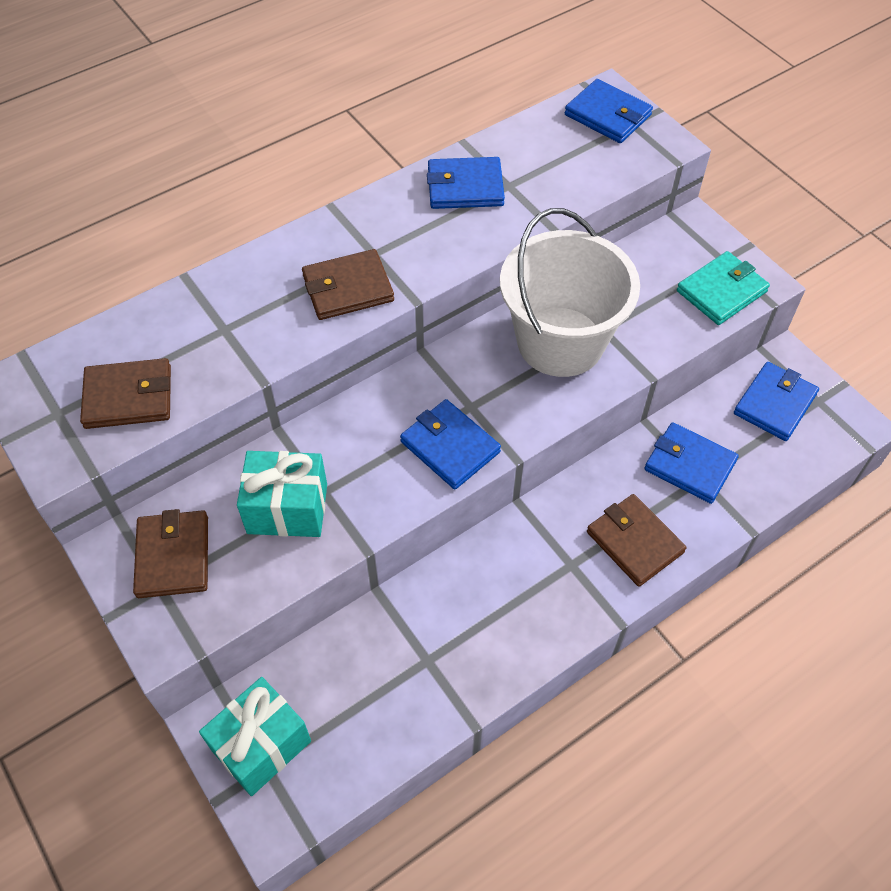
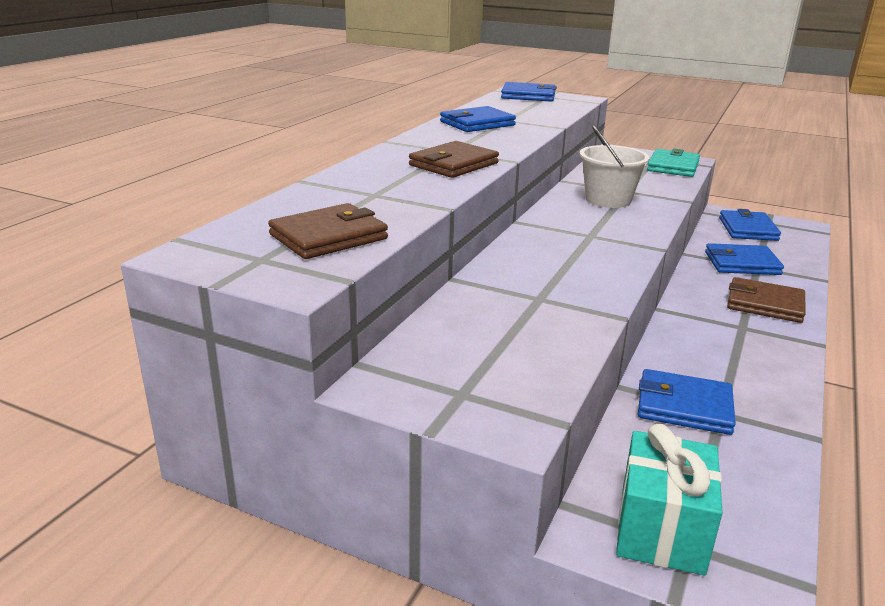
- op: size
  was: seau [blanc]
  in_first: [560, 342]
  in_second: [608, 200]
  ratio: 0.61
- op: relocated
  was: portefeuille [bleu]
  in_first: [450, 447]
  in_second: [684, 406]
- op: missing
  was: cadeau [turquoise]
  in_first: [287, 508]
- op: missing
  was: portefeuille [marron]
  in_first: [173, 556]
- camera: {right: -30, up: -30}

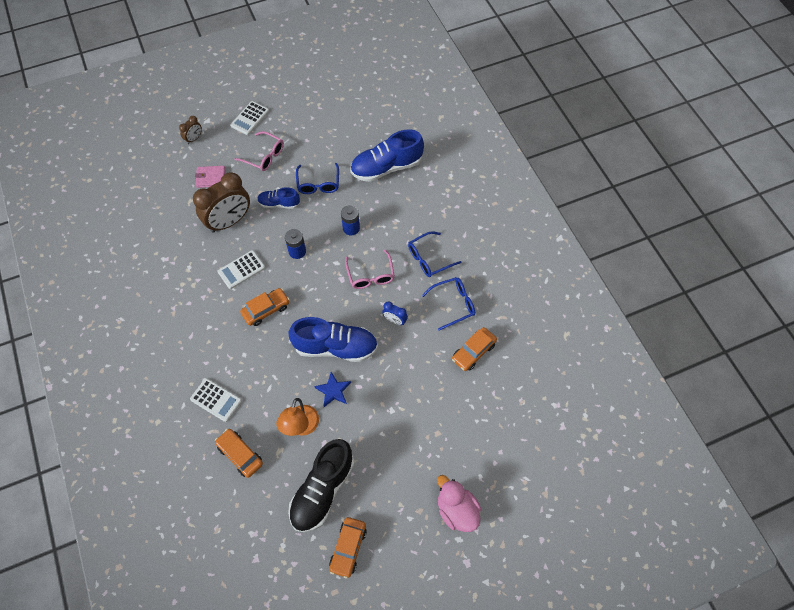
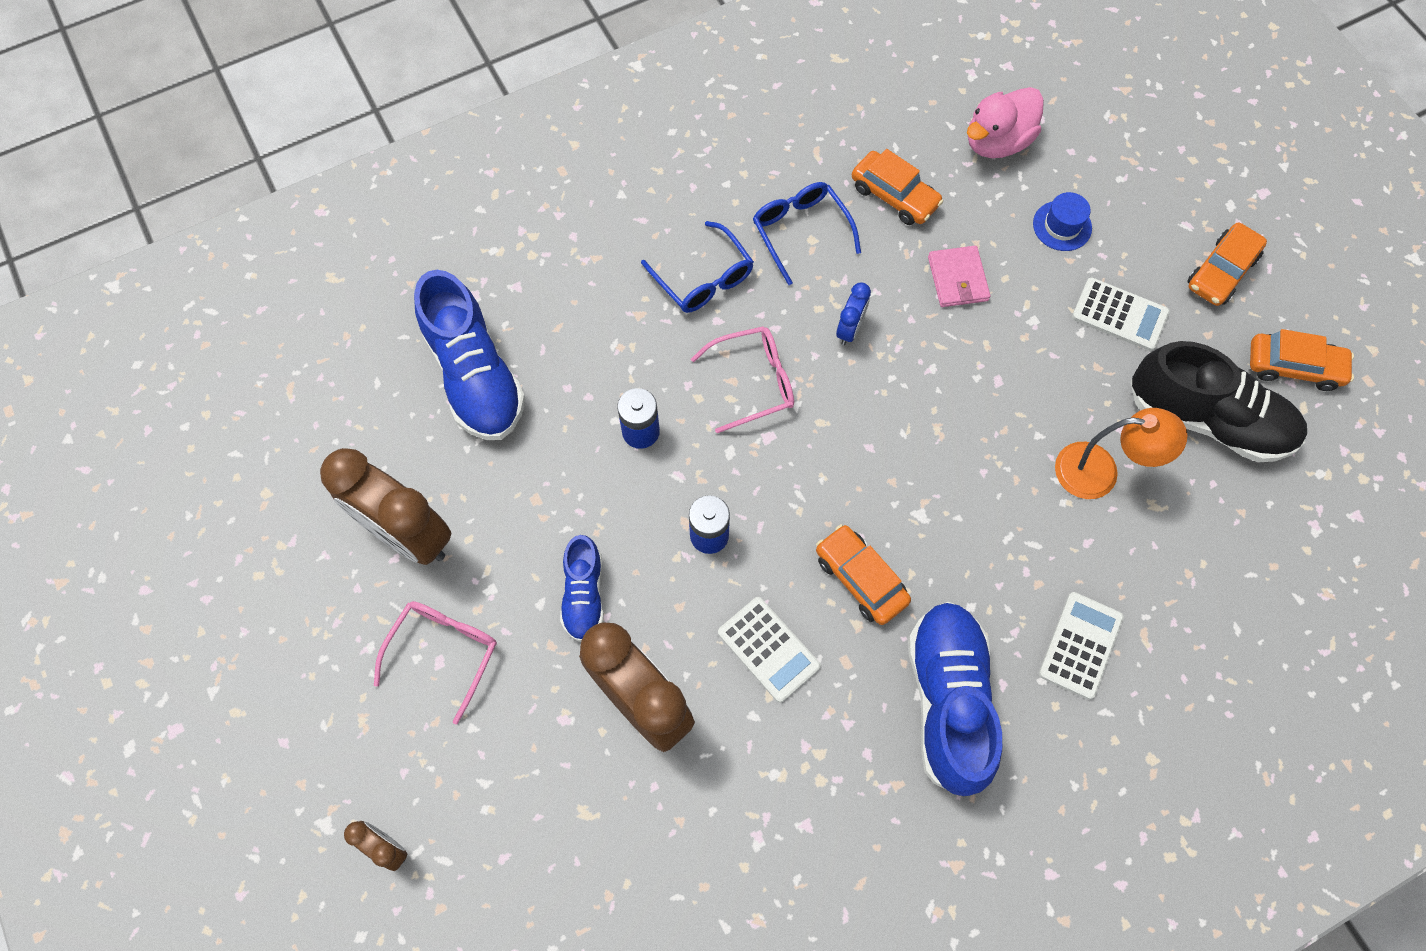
- op: relocated
  was: calculatrice [blanc]
  in_first: [250, 118]
  in_second: [1119, 315]
- op: missing
  was: lunettes [bleu]
  in_first: [318, 184]
- op: relocated
  was: portefeuille [rose]
  in_first: [211, 178]
  in_second: [957, 279]
- op: relocated
  was: chaussure [bleu]
  in_first: [335, 347]
  in_second: [948, 700]
- op: missing
  was: étoile [bleu]
  in_first: [333, 390]
- op: relocated
  was: voiture [orange]
  in_first: [240, 455]
  in_second: [1221, 272]
- op: relocated
  was: canard [rose]
  in_first: [456, 510]
  in_second: [997, 142]
- op: appeared
  now: chapeau [bleu]
  in_second: [1062, 226]
- op: appeared
  now: réveil [marron]
  in_second: [407, 534]
- camera: {right: -95, up: 5}

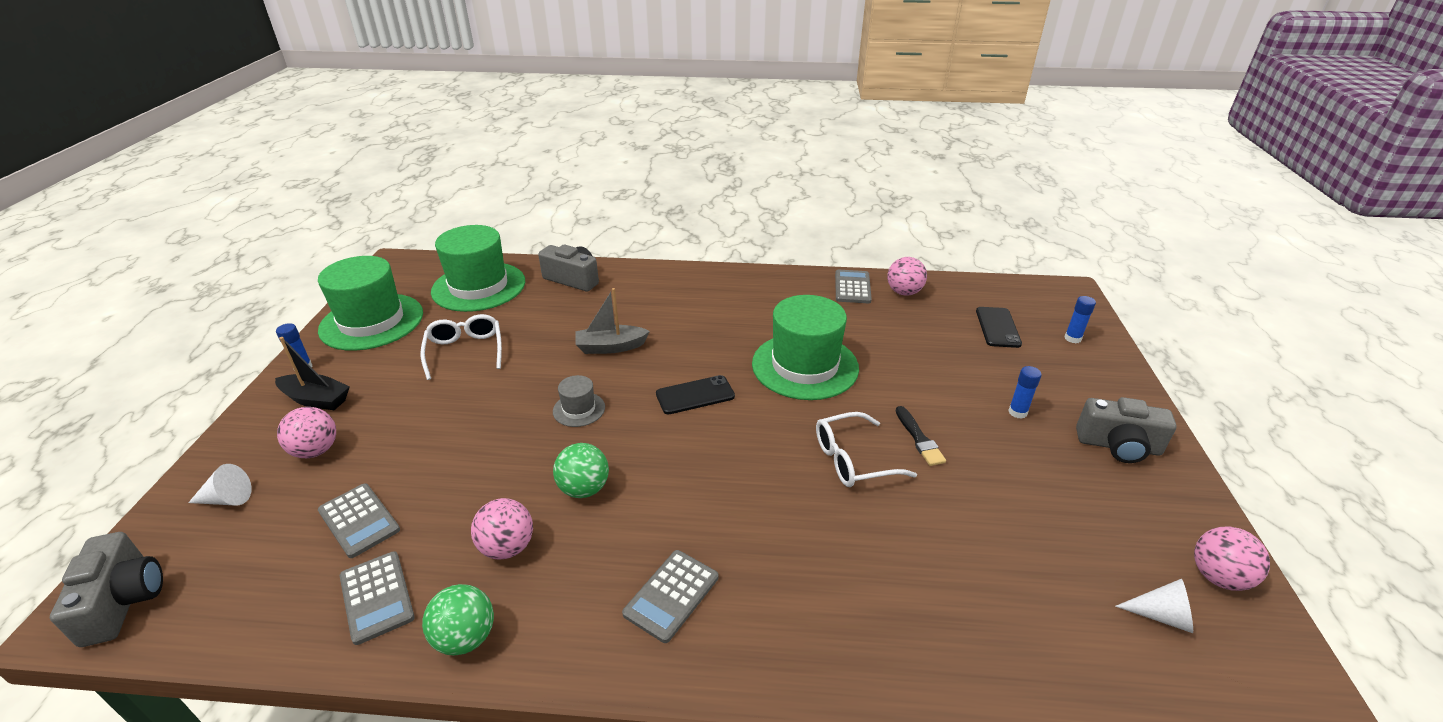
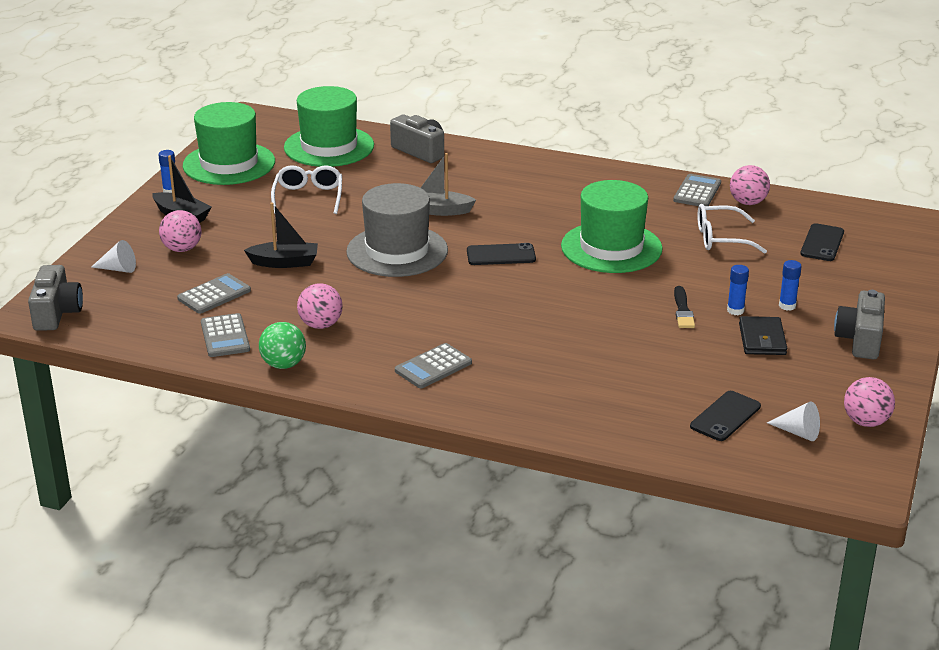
- op: relocated
  was: bâton de colle [bleu]
  in_first: [1072, 338]
  in_second: [735, 310]
- op: size
  was: chapeau [gris]
  in_first: [579, 409]
  in_second: [397, 251]
  ratio: 2.21
- op: spun
  was: appareil photo [gris]
  in_first: [1118, 446]
  in_second: [860, 340]
  clockwise: 75
- op: relocated
  was: lunettes [blanc]
  in_first: [853, 460]
  in_second: [721, 238]
- op: missing
  was: balle [vert]
  in_first: [584, 489]
- op: spun
  was: calculatrice [gris]
  in_first: [359, 520]
  in_second: [214, 295]
  clockwise: -105
- op: appeared
  now: bateau [noir]
  in_second: [285, 262]
- op: appeared
  now: portefeuille [noir]
  in_second: [762, 339]
- op: appeared
  now: téléphone [noir]
  in_second: [725, 416]
- camera: {right: 15, up: -5}

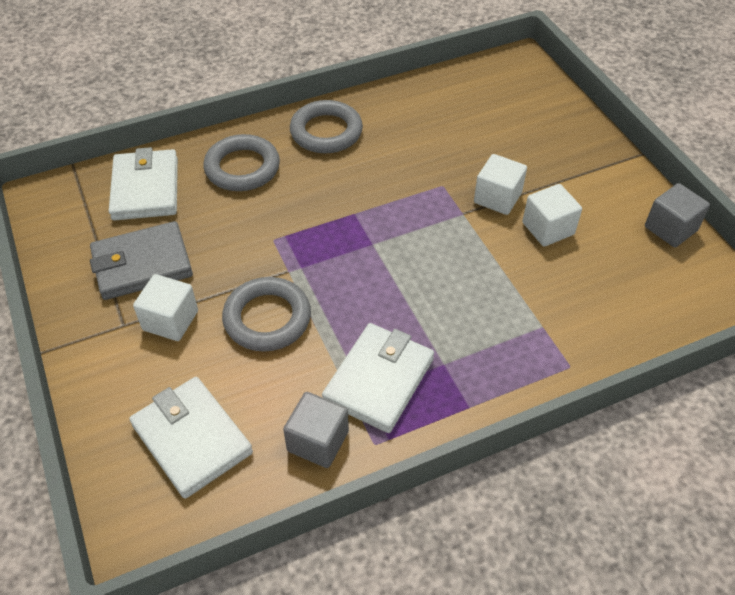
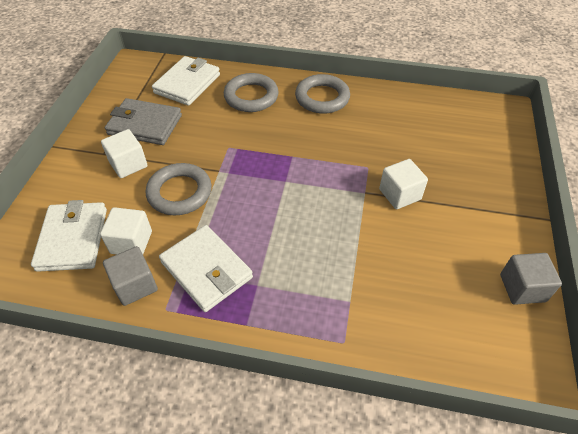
- op: relocated
  was: cube [blanc]
  in_first: [548, 228]
  in_second: [131, 242]
- op: spun
  was: portefeuille [blanc]
  in_first: [378, 380]
  in_second: [206, 270]
  clockwise: 75
- camera: {right: 35, up: 0}

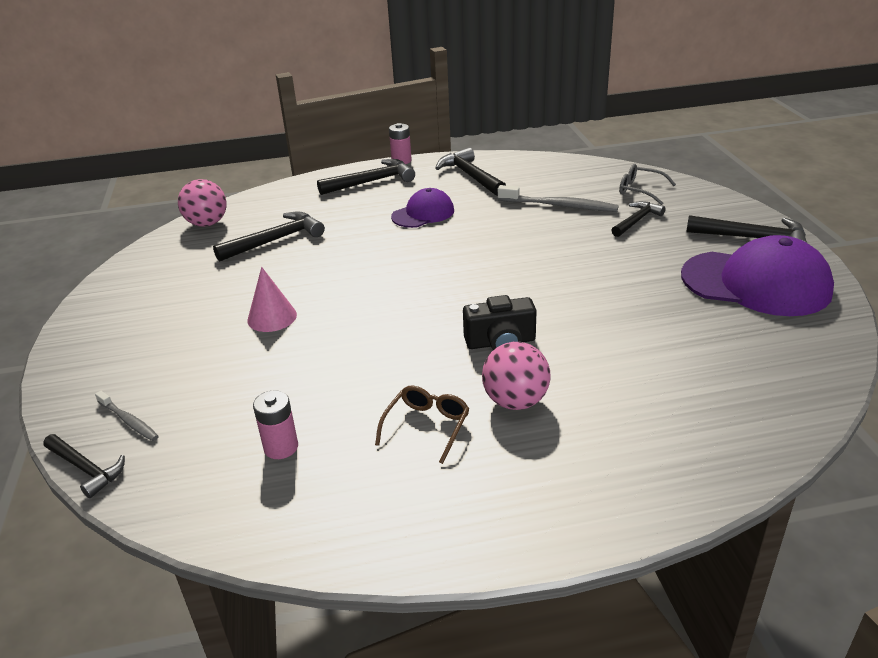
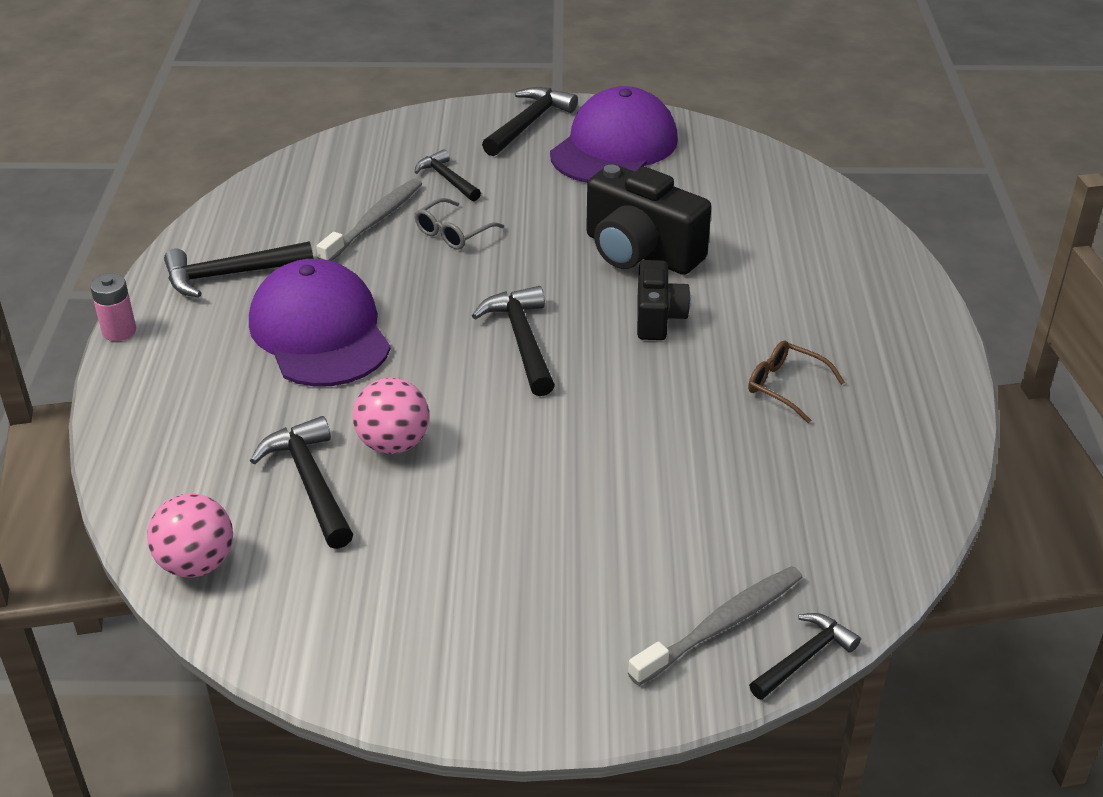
- op: relocated
  was: marteau [noir]
  in_first: [371, 182]
  in_second: [522, 341]
- op: relocated
  was: lunettes [gris]
  in_first: [640, 190]
  in_second: [453, 233]
- op: size
  was: casquette [violet]
  in_first: [423, 214]
  in_second: [320, 332]
  ratio: 1.79
- op: missing
  was: cône [rose]
  in_first: [272, 317]
- op: relocated
  was: balle [rose]
  in_first: [515, 401]
  in_second: [393, 444]
- op: missing
  was: pile [rose]
  in_first: [281, 447]
- op: size
  was: brosse à dents [gris]
  in_first: [129, 421]
  in_second: [721, 625]
  ratio: 1.74
- op: appeared
  now: appareil photo [noir]
  in_second: [640, 252]
- camera: {right: -80, up: 5}

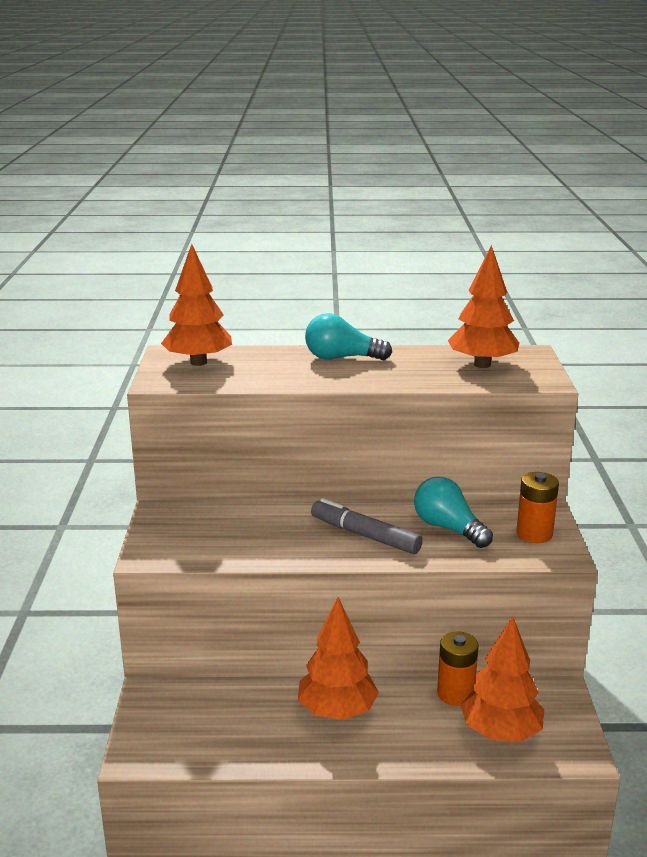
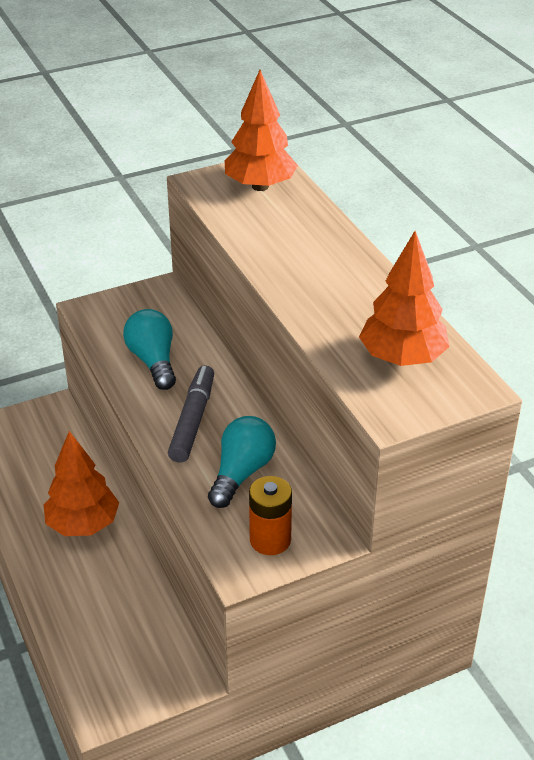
- op: relocated
  was: ampoule [turquoise]
  in_first: [342, 358]
  in_second: [153, 361]
- op: missing
  was: arbre [orange]
  in_first: [500, 732]
- op: missing
  was: pile [orange]
  in_first: [455, 693]
- camera: {right: 65, up: 15}

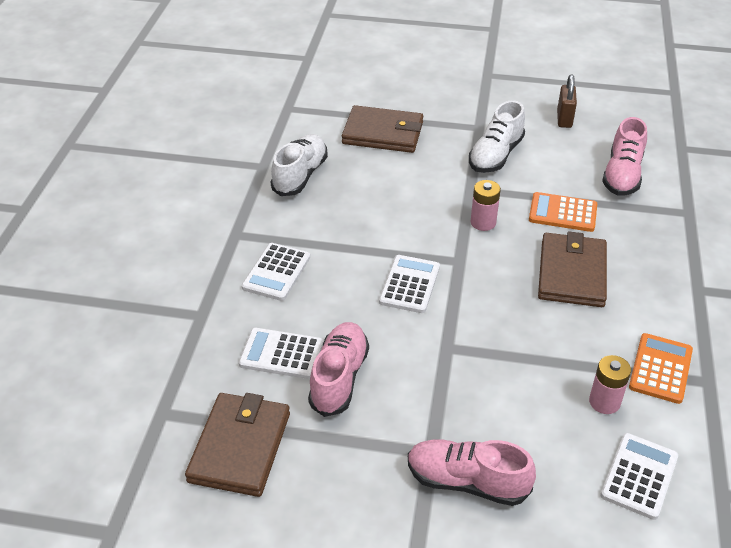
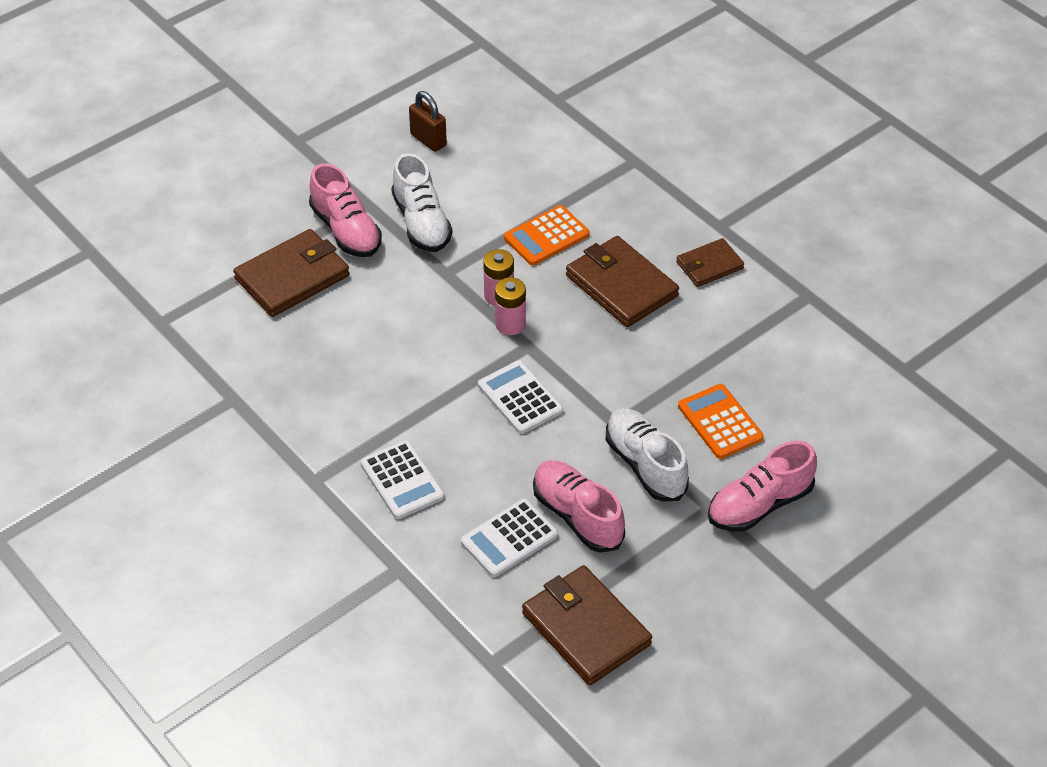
- op: relocated
  was: chaussure [rose]
  in_first: [622, 175]
  in_second: [346, 230]
- op: relocated
  was: chaussure [blanc]
  in_first: [300, 175]
  in_second: [645, 465]
- op: relocated
  was: calculatrice [orange]
  in_first: [660, 368]
  in_second: [720, 422]
- op: relocated
  was: pile [rose]
  in_first: [604, 402]
  in_second: [510, 324]
- op: missing
  was: calculatrice [blanc]
  in_first: [639, 476]
- op: appeared
  now: portefeuille [marron]
  in_second: [709, 265]
- camera: {right: -50, up: 5}

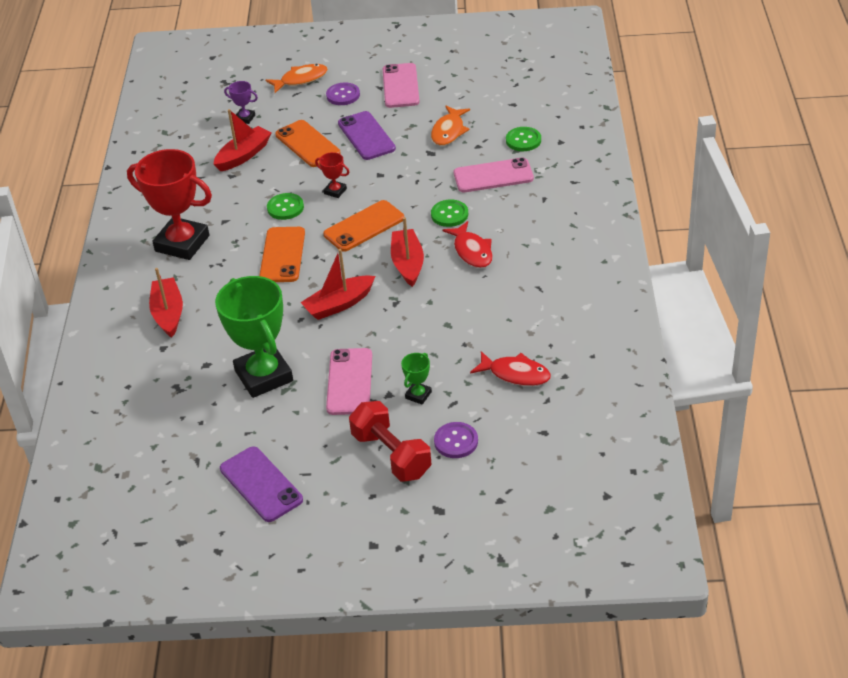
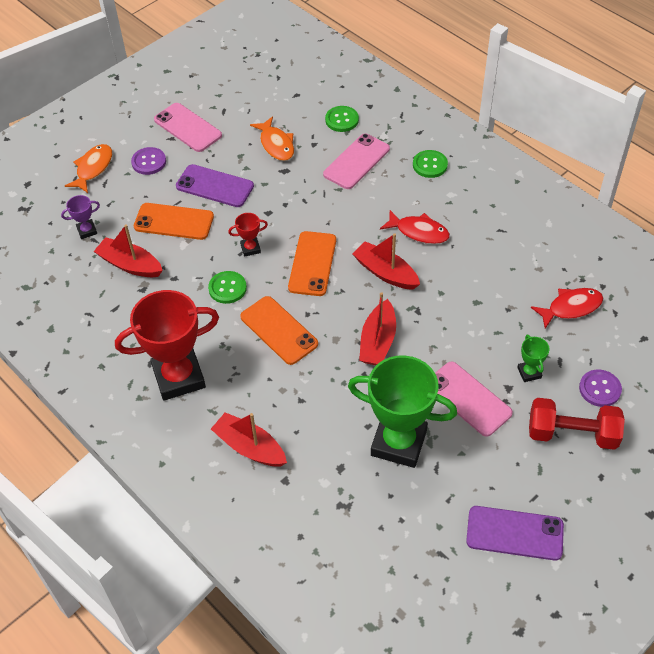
- op: spun
  was: bateau [rouge]
  in_first: [243, 155]
  in_second: [130, 265]
  clockwise: -60
- op: relocated
  was: bouton [vert]
  in_first: [449, 214]
  in_second: [430, 165]
- camera: {right: -45, up: 10}

